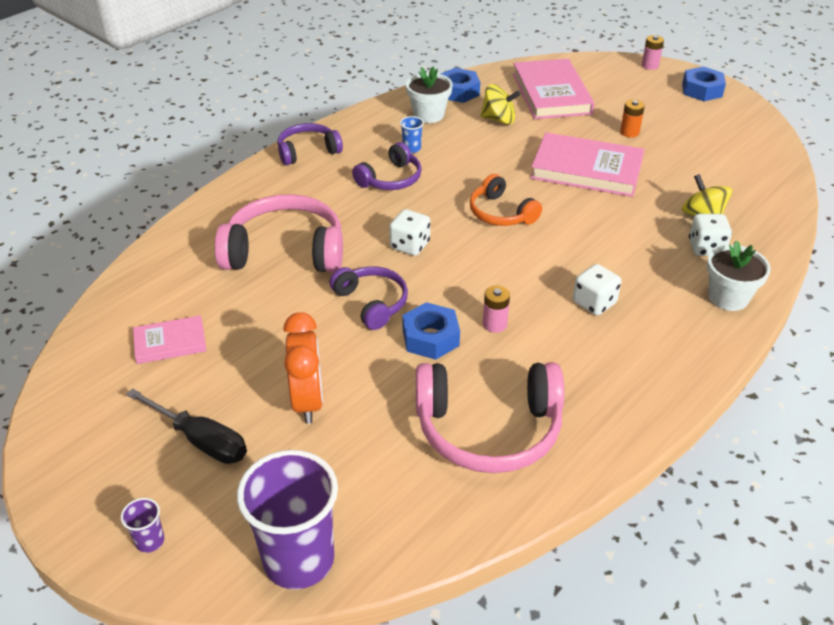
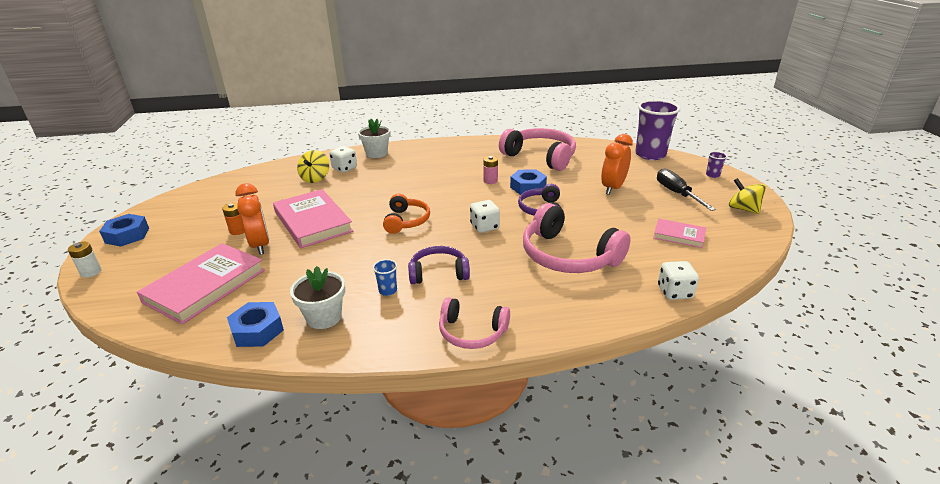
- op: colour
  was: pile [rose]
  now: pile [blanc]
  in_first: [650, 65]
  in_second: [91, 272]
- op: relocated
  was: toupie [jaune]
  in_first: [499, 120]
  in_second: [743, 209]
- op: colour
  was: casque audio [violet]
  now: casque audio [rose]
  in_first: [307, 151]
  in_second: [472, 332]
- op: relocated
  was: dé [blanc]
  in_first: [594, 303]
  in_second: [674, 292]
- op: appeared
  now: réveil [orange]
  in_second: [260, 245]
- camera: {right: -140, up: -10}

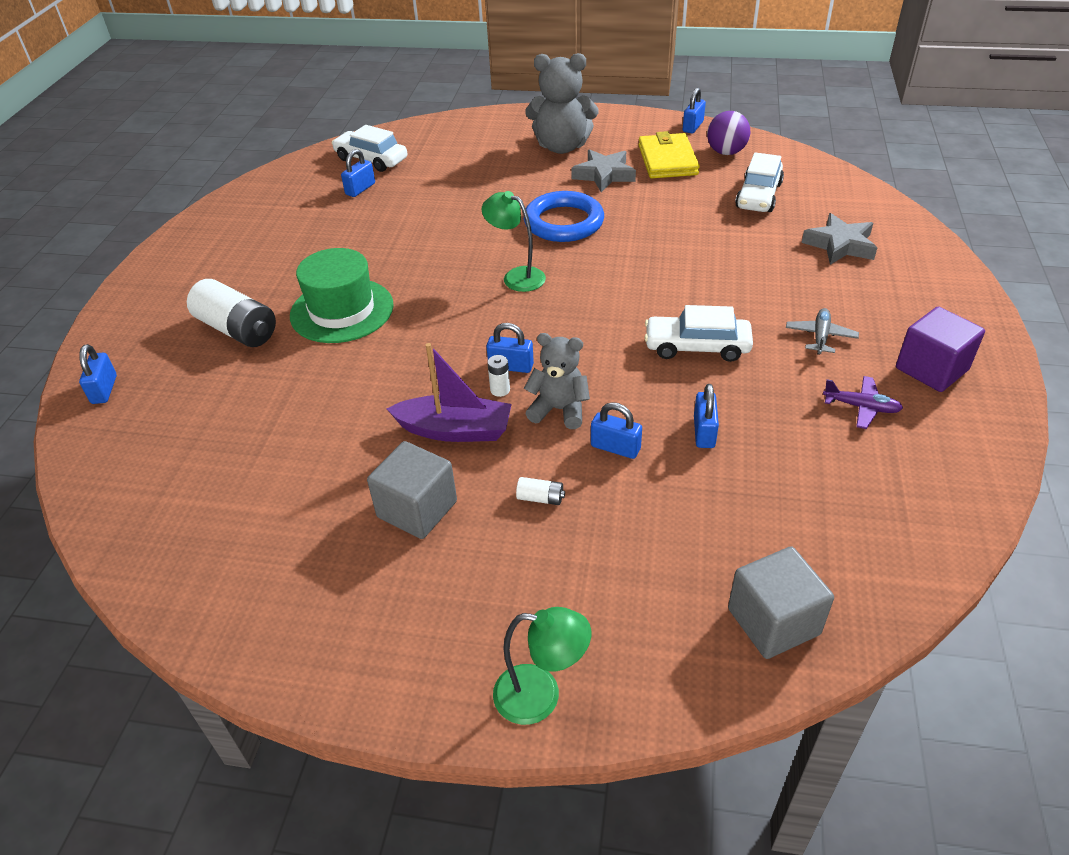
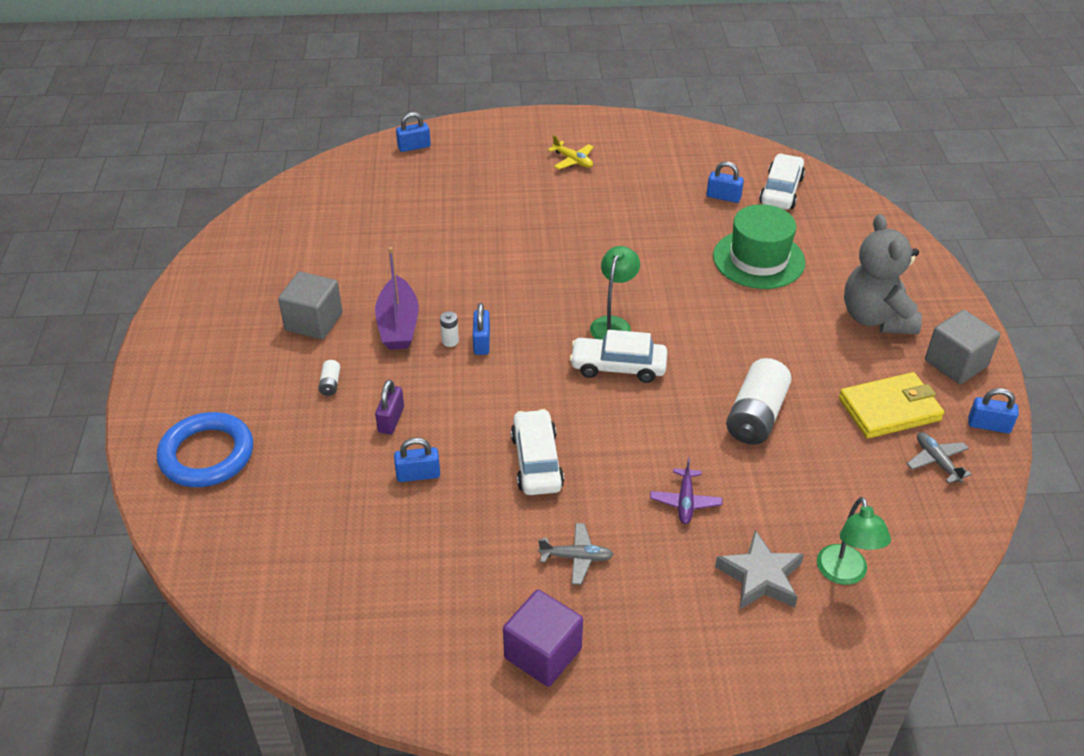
- op: exchanged
  was: balle [violet]
  now: avion [gris]
  in_first: [726, 152]
  in_second: [937, 461]
- op: missing
  was: étoile [gris]
  in_first: [604, 175]
- op: relocated
  was: voiture [blanc]
  in_first: [758, 196]
  in_second: [618, 367]
- op: relocated
  was: anneau [bleu]
  in_first: [564, 222]
  in_second: [207, 454]
- op: relocated
  was: chapeau [vert]
  in_first: [342, 310]
  in_second: [758, 259]
- op: relocated
  was: pile [blanc]
  in_first: [238, 329]
  in_second: [756, 416]
- op: missing
  was: ours en peluche [gris]
  in_first: [559, 409]
- op: relocated
  was: avion [violet]
  in_first: [861, 407]
  in_second: [685, 501]
- op: colour
  was: cadenas [bleu]
  now: cadenas [violet]
  in_first: [615, 447]
  in_second: [391, 420]
- op: relocated
  was: cube [gris]
  in_first: [773, 621]
  in_second: [956, 363]
- op: relocated
  was: lampe [vert]
  in_first: [541, 696]
  in_second: [844, 574]
- op: appeared
  now: avion [jaune]
  in_second: [573, 161]
- camera: {right: 75, up: 0}

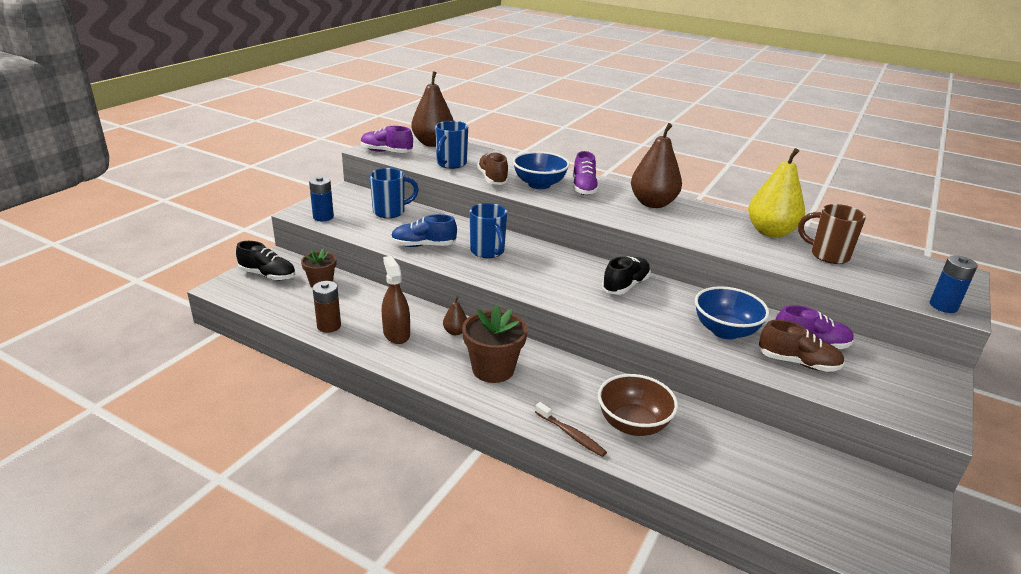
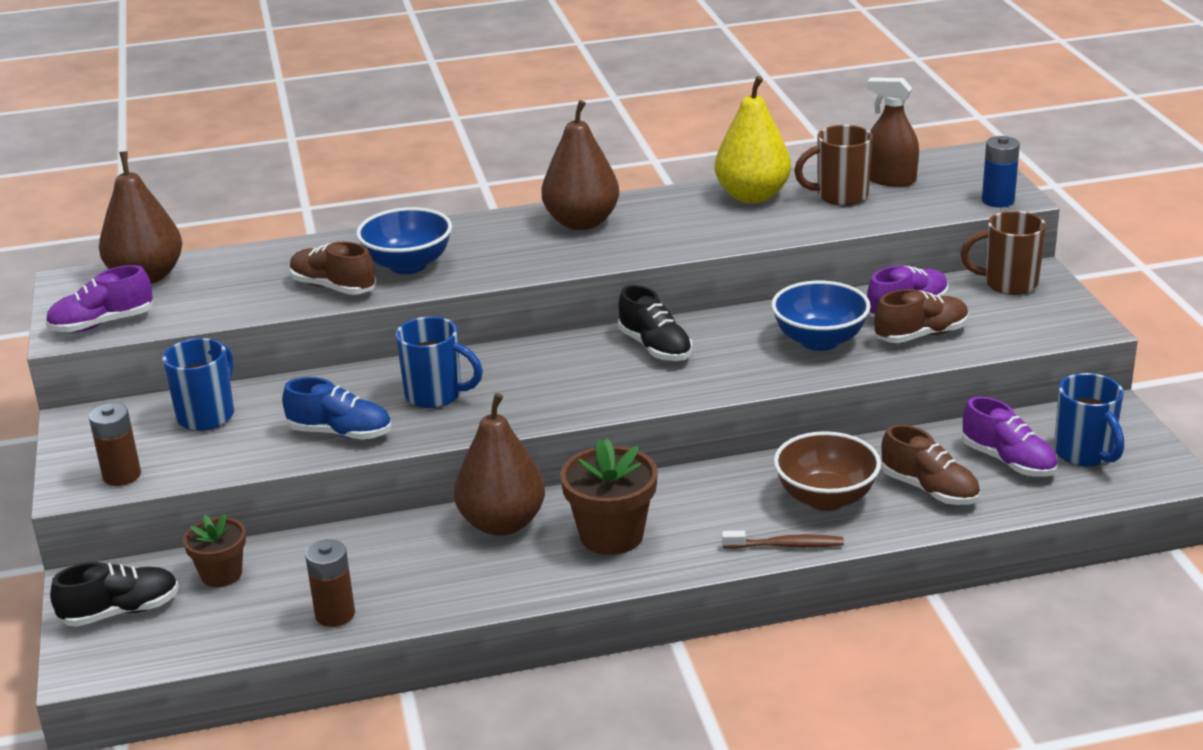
- op: relocated
  was: tasse [bleu]
  in_first: [450, 164]
  in_second: [1085, 454]
- op: relocated
  was: chaussure [violet]
  in_first: [584, 188]
  in_second: [1008, 461]
- op: colour
  was: pile [bleu]
  now: pile [marron]
  in_first: [323, 217]
  in_second: [122, 475]
- op: spun
  was: chaussure [bleu]
  in_first: [423, 245]
  in_second: [340, 433]
  clockwise: -120
- op: relocated
  was: vaporisateur [marron]
  in_first: [396, 334]
  in_second: [890, 179]
- op: spun
  was: chaussure [noir]
  in_first: [625, 286]
  in_second: [655, 347]
  clockwise: 150
- op: size
  was: poire [marron]
  in_first: [455, 332]
  in_second: [502, 523]
  ratio: 2.22
- op: appeared
  now: tasse [marron]
  in_second: [1008, 284]
- op: appeared
  now: chaussure [marron]
  in_second: [929, 489]
- camera: {right: -40, up: 0}

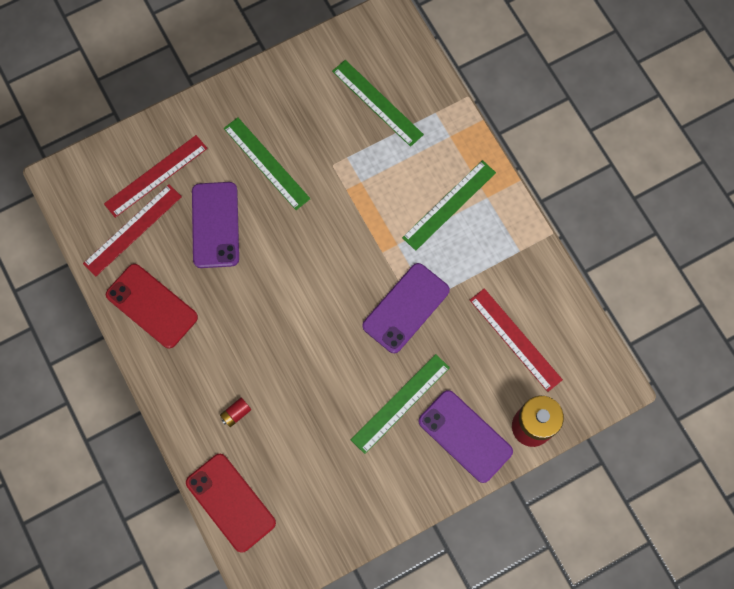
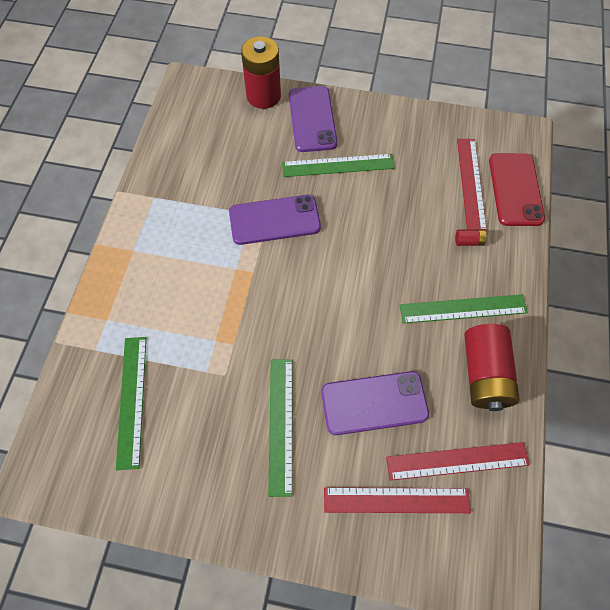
- op: relocated
  was: règle [vert]
  in_first: [449, 205]
  in_second: [463, 309]
- op: spun
  was: téléphone [violet]
  in_first: [215, 225]
  in_second: [374, 403]
  clockwise: 45
- op: exchanged
  was: téléphone [rouge]
  now: pile [rouge]
  in_first: [152, 306]
  in_second: [484, 374]
- op: relocated
  was: règle [rouge]
  in_first: [515, 339]
  in_second: [471, 183]
- camera: {right: -140, up: -10}

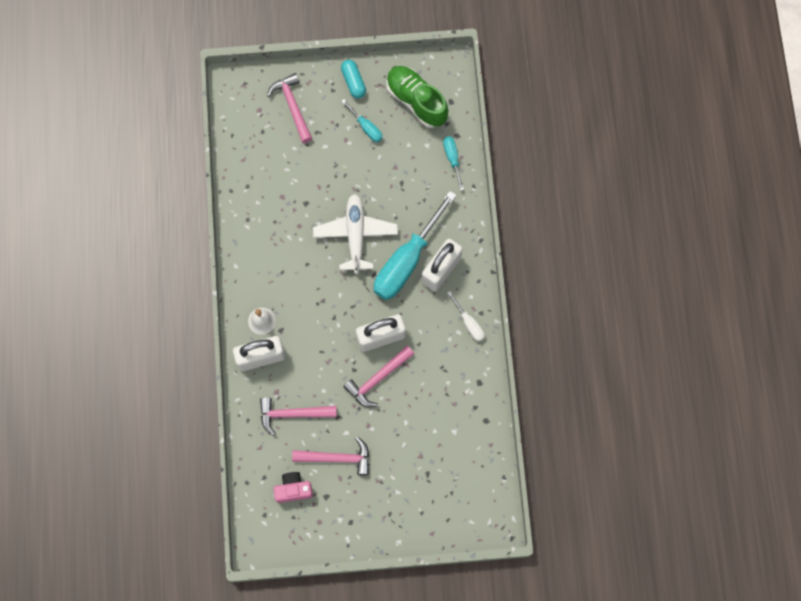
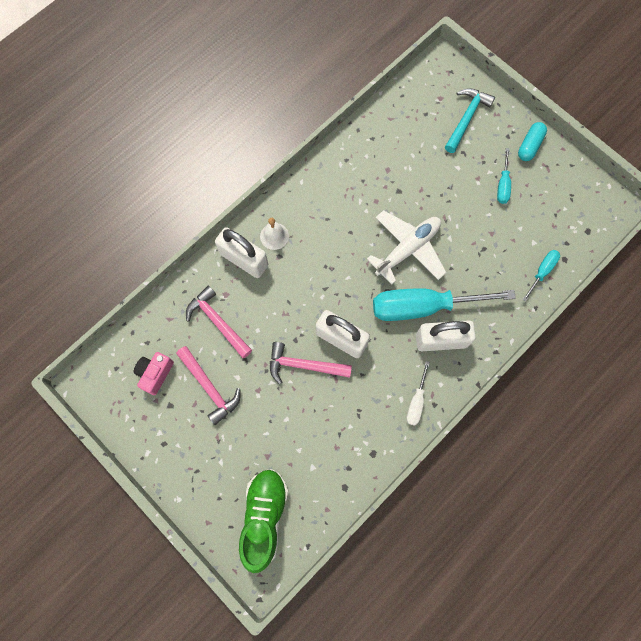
- op: relocated
  was: chaussure [vert]
  in_first: [416, 101]
  in_second: [264, 517]
- op: colour
  was: marteau [rose]
  now: marteau [turquoise]
  in_first: [292, 106]
  in_second: [466, 118]
- op: spun
  was: appareil photo [rose]
  in_first: [293, 489]
  in_second: [155, 374]
  clockwise: -105
- camera: {right: 50, up: 0}

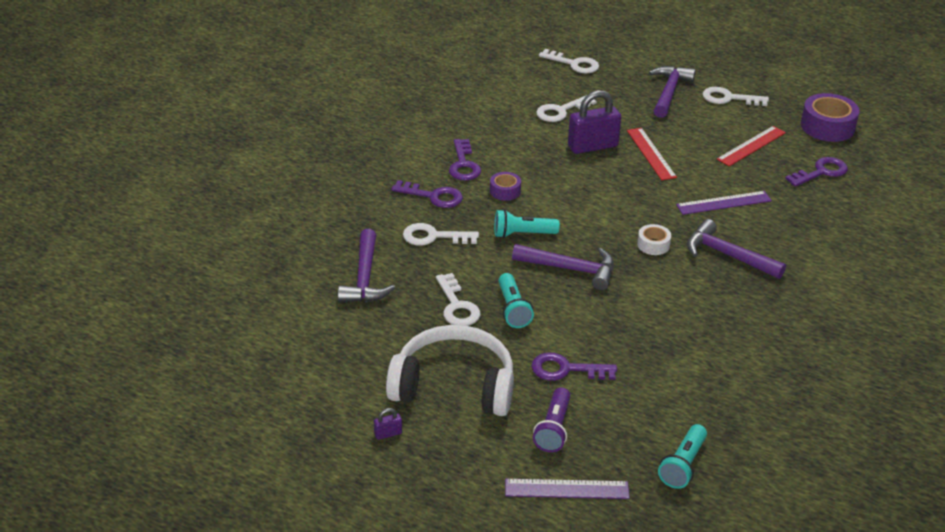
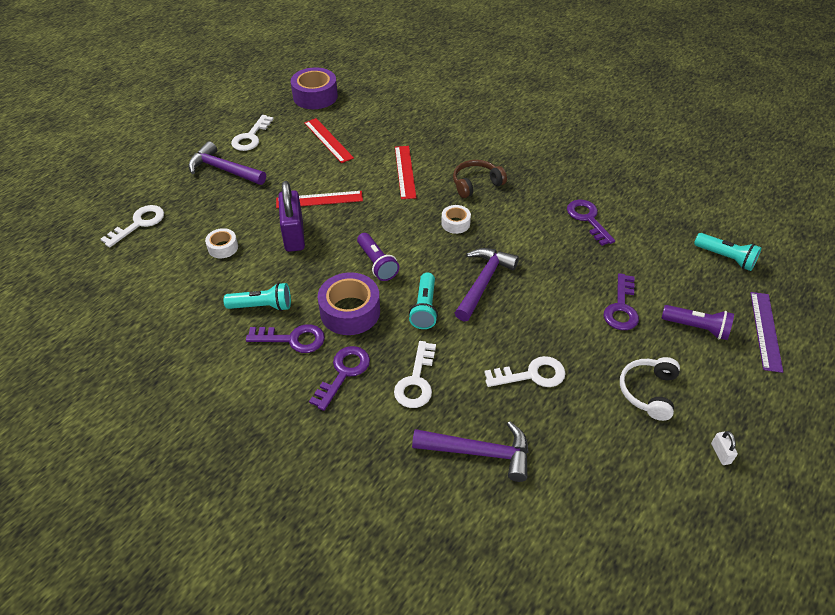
- op: exchanged
  was: clé [blanc]
  now: ruban adhésif [blanc]
  in_first: [561, 111]
  in_second: [223, 247]
- op: relocated
  was: clé [violet]
  in_first: [821, 172]
  in_second: [588, 219]
- op: size
  was: ruban adhésif [violet]
  in_first: [505, 191]
  in_second: [350, 311]
  ratio: 1.86
- op: colour
  was: règle [violet]
  now: règle [rouge]
  in_first: [723, 203]
  in_second: [405, 172]
- op: exchanged
  was: marteau [violet]
  now: casque audio [marron]
  in_first: [728, 255]
  in_second: [476, 184]
- op: relocated
  was: lampe de poche [turquoise]
  in_first: [513, 309]
  in_second: [262, 306]
- op: size
  was: casque audio [blanc]
  in_first: [454, 386]
  in_second: [648, 392]
  ratio: 0.55
- op: colour
  was: cadenas [violet]
  now: cadenas [blanc]
  in_first: [388, 434]
  in_second: [720, 453]
- op: appeared
  now: lampe de poche [violet]
  in_second: [377, 264]
- camera: {right: -80, up: 10}

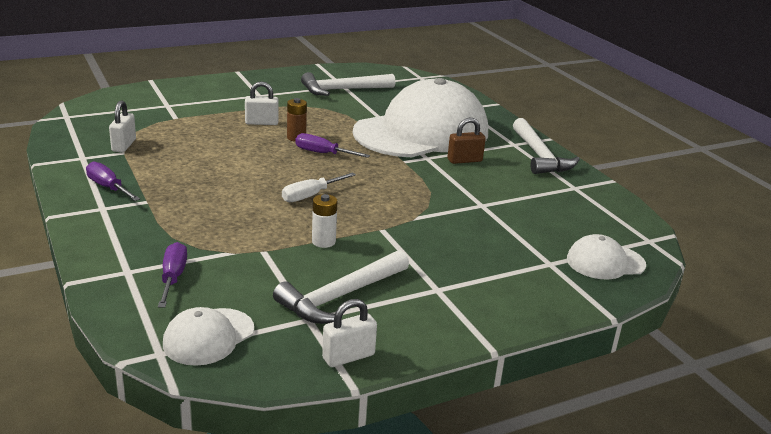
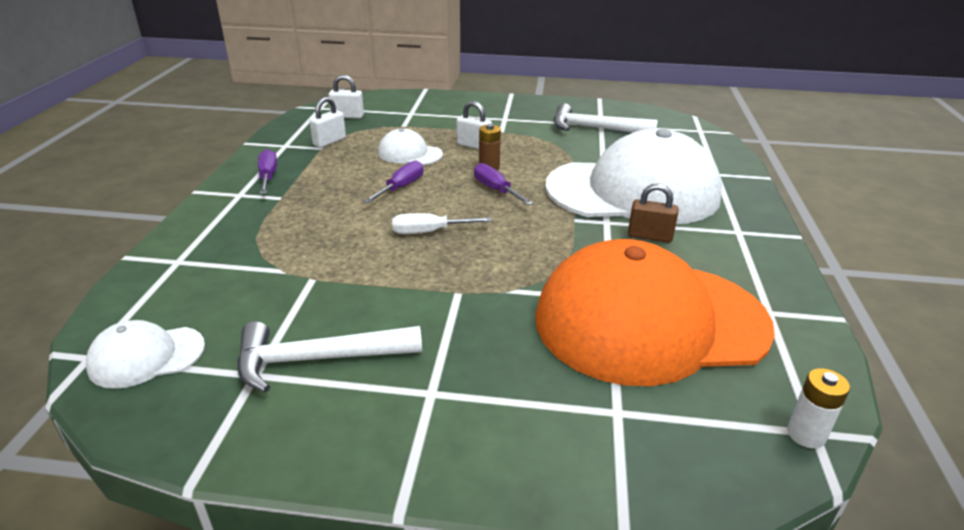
- op: missing
  was: marteau [blanc]
  in_first: [539, 156]
- op: relocated
  was: pile [blanc]
  in_first: [323, 242]
  in_second: [806, 434]
- op: relocated
  was: casquette [blanc]
  in_first: [605, 262]
  in_second: [409, 154]
- op: relocated
  was: tournevis [violet]
  in_first: [173, 278]
  in_second: [401, 187]
- op: relocated
  was: cadenas [blanc]
  in_first: [348, 357]
  in_second: [347, 116]
- op: appeared
  now: casquette [orange]
  in_second: [649, 321]
- camera: {right: 35, up: 5}

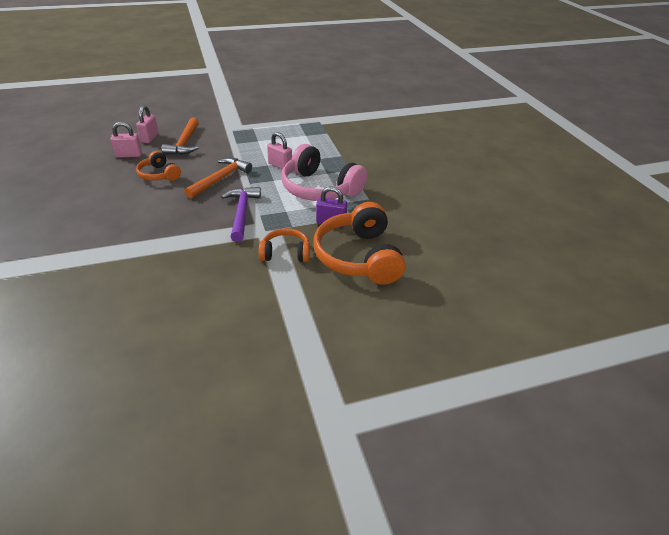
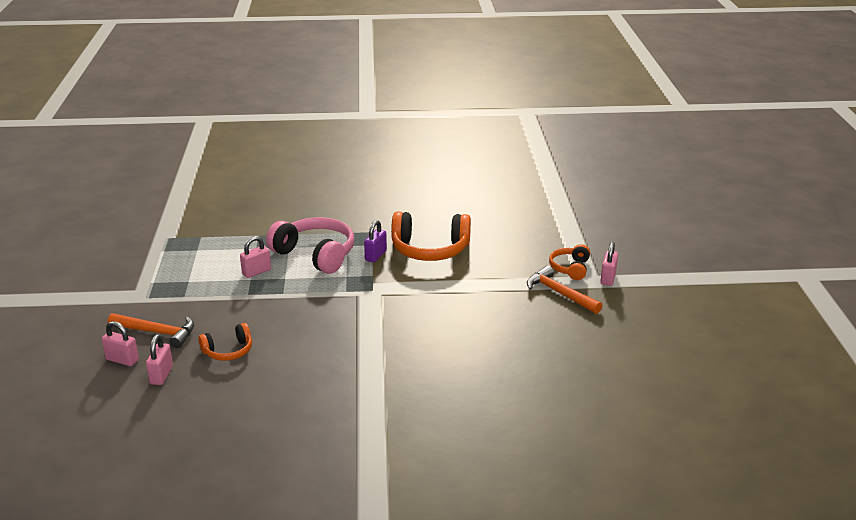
- op: spun
  was: casque audio [rose]
  in_first: [319, 188]
  in_second: [315, 254]
  clockwise: -105
- op: relocated
  was: marteau [orange]
  in_first: [220, 179]
  in_second: [560, 293]
- op: missing
  was: marteau [violet]
  in_first: [241, 213]
- op: relocated
  was: casque audio [orange]
  in_first: [285, 253]
  in_second: [570, 268]
- op: appeared
  now: cadenas [rose]
  in_second: [608, 278]
- camera: {right: -75, up: -10}

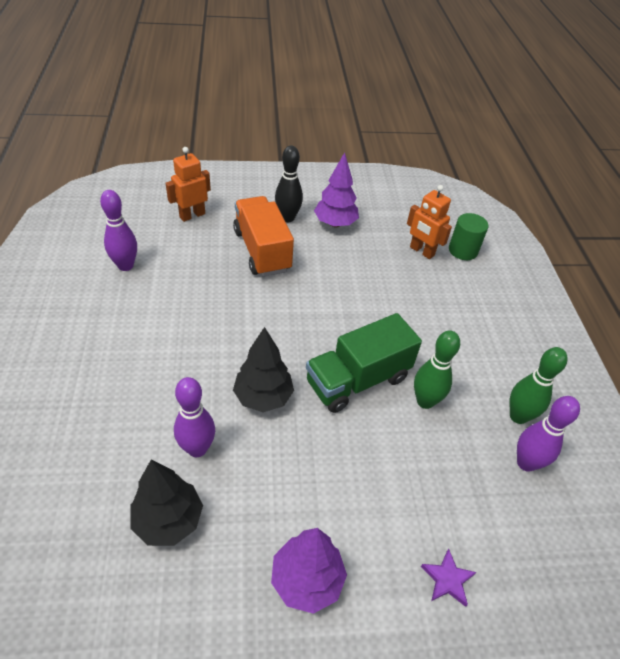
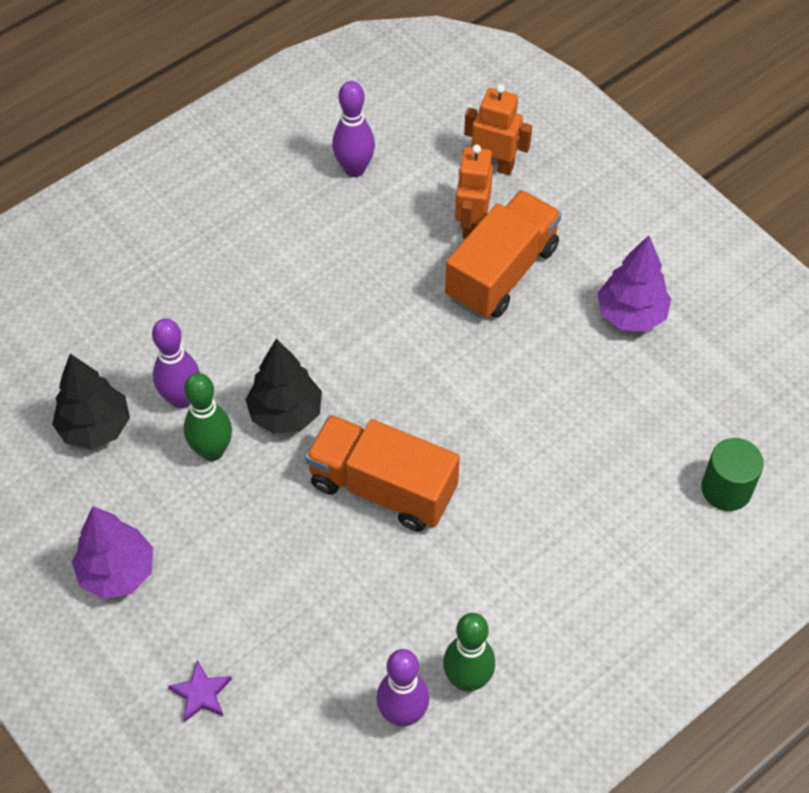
- op: missing
  was: quille [noir]
  in_first: [287, 218]
- op: relocated
  was: robot [orange]
  in_first: [421, 251]
  in_second: [471, 224]
- op: colour
  was: camion [vert]
  now: camion [orange]
  in_first: [357, 380]
  in_second: [382, 487]
- op: relocated
  was: quille [vert]
  in_first: [425, 401]
  in_second: [212, 451]
- camera: {right: 60, up: 10}

